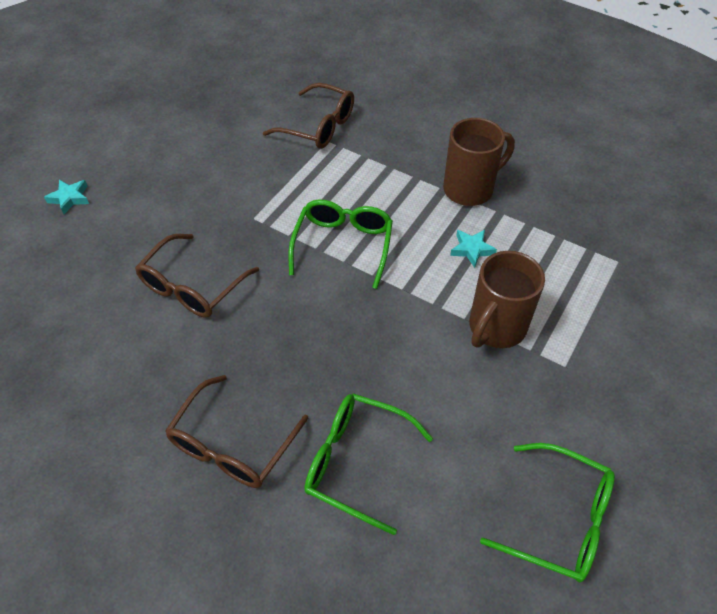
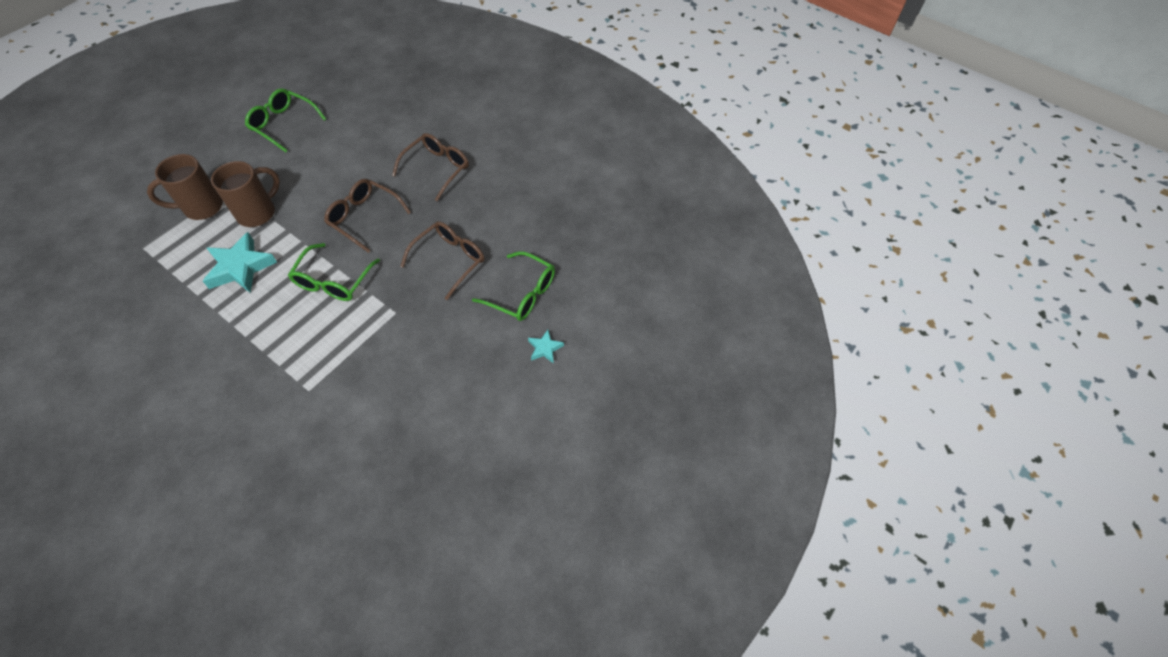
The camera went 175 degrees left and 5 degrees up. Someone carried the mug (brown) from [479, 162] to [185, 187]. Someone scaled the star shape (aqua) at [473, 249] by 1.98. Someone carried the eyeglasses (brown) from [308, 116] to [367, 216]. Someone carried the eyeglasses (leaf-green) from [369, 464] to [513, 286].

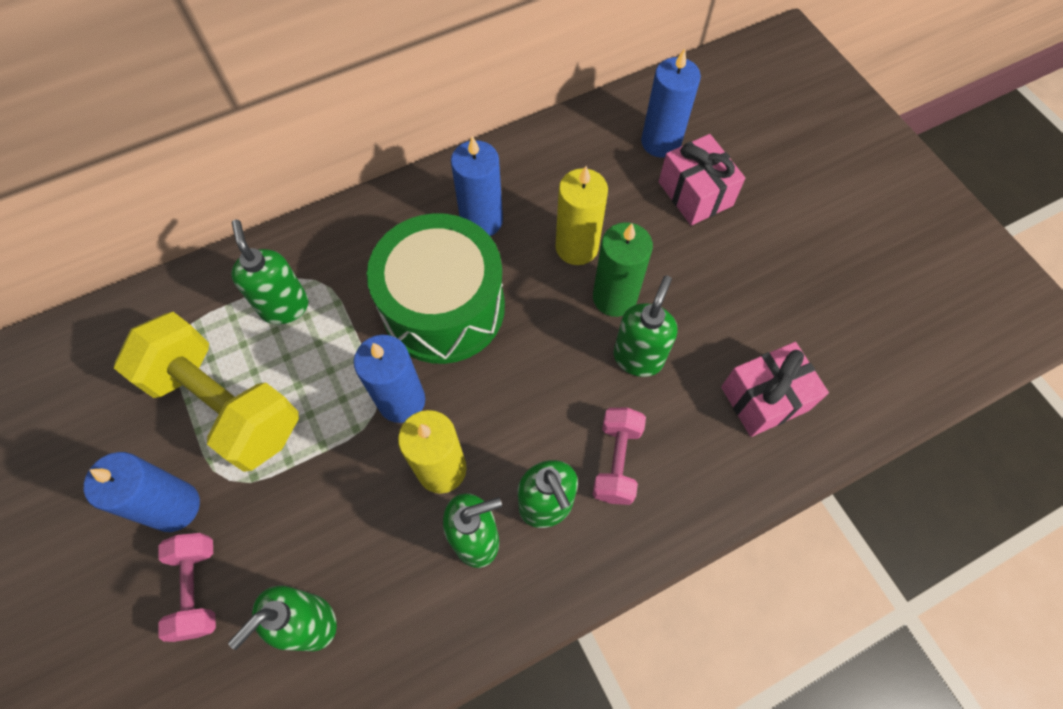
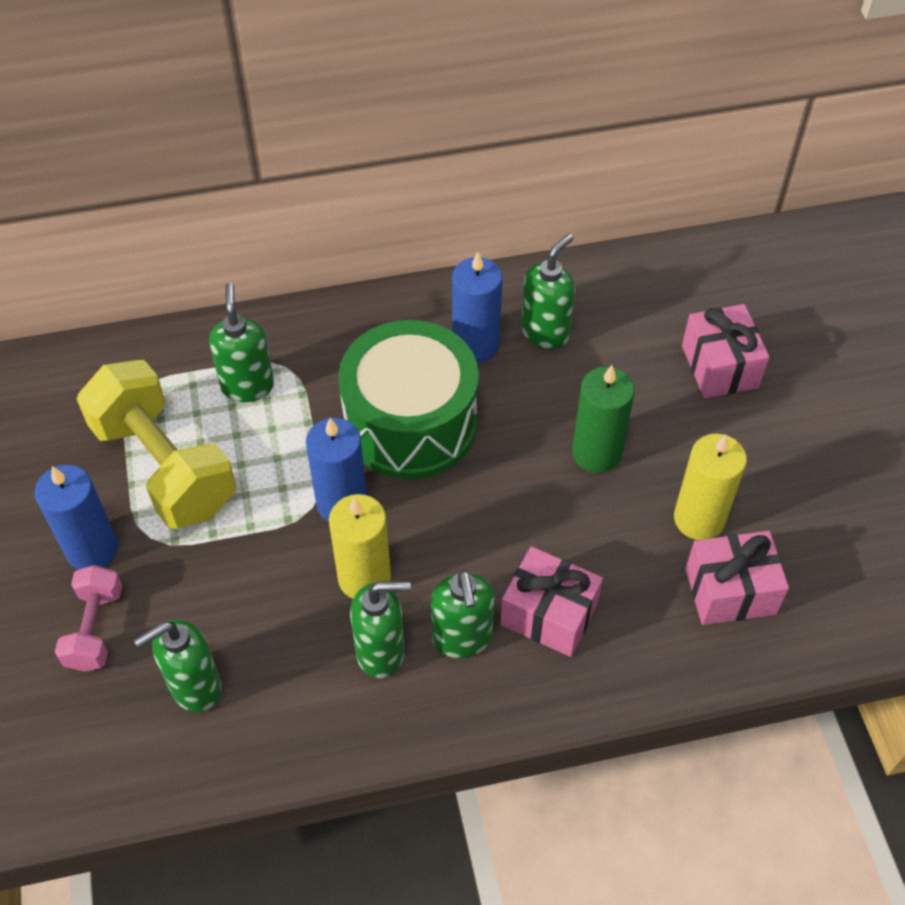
The camera went 15 degrees right and 10 degrees down. Someone swapped the dumbbell (pink) at [619, 456] for the present (pink) at [551, 601]. Someone carried the soap pump (leaf-green) from [645, 326] to [548, 291]. Someone carried the candle (bright yellow) from [582, 215] to [710, 487]. Someone took away the candle (blue) at [671, 103].

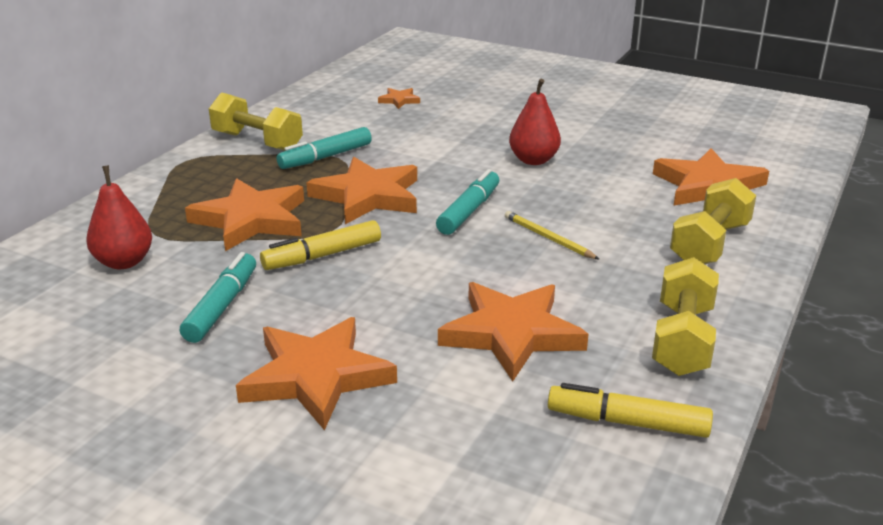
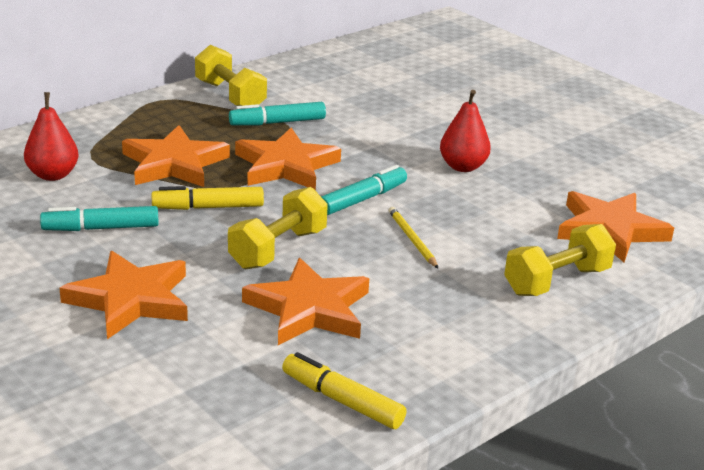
The camera went 20 degrees right and 0 degrees up. Someone rotated the marker (aqua) at [218, 297] by 135 degrees counterclockwise. Someone carried the dumbbell (bright yellow) from [685, 316] to [278, 228]. Someone took away the star shape (bright orange) at [399, 98].

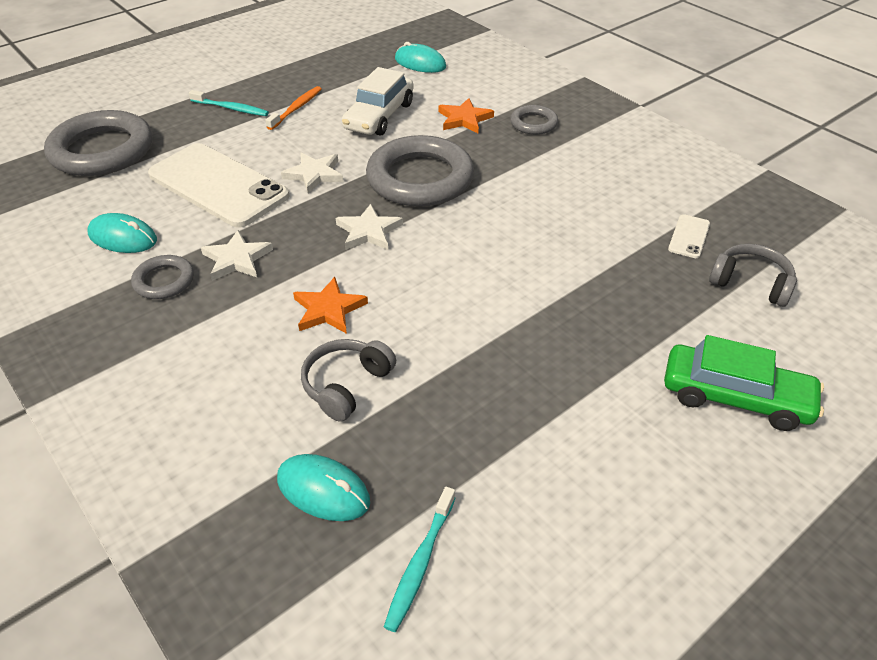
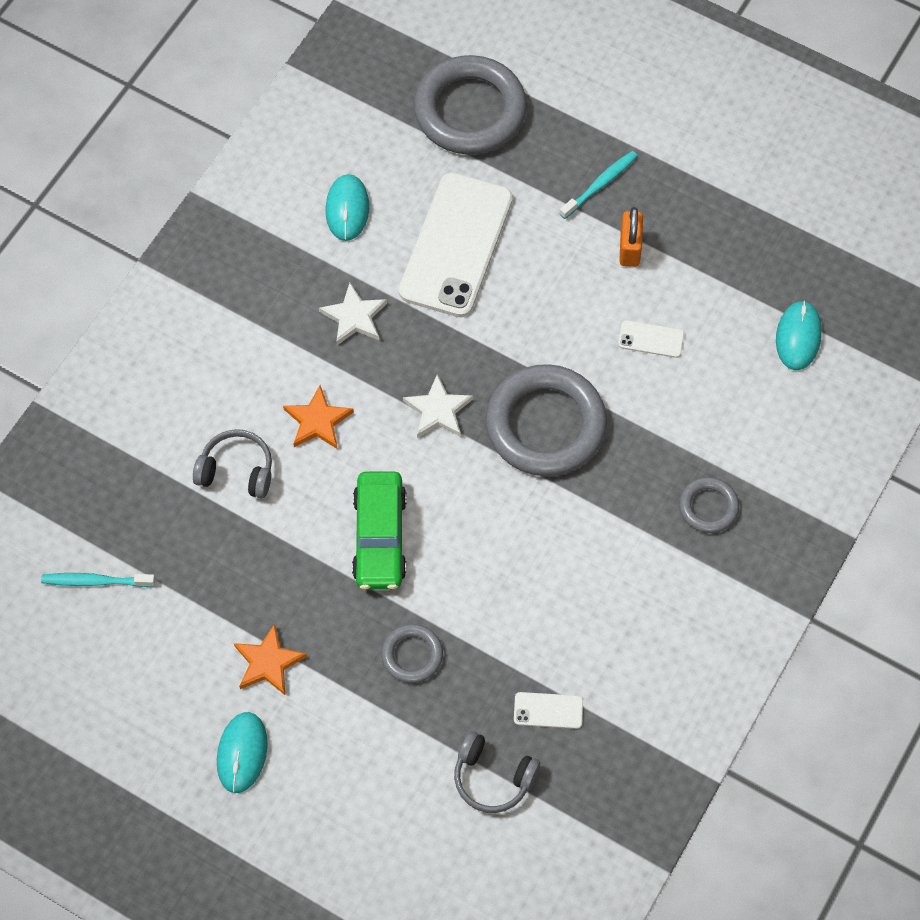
The camera went 70 degrees right and 20 degrees up. Someone carried the computer mouse (aqua) from [323, 487] to [242, 752]. Someone carried the star shape (bright orange) from [466, 115] to [270, 659]. Someone carried the automobile (leaf-green) from [744, 383] to [379, 530]. Someone carried the torus (grey) from [162, 277] to [412, 653]. Someone rotated the over-ear headphones (grey) at [753, 275] by 105 degrees clockwise. Someone rotated the tooth brush (aqua) at [229, 103] by 135 degrees counterclockwise. Someone swapped the automobile (white) at [378, 101] for the smartphone (white) at [651, 339]. Someone swapped the tooth brush (bright orange) at [293, 108] for the lock (bright orange) at [631, 237]. Someone took away the star shape (white) at [312, 173].

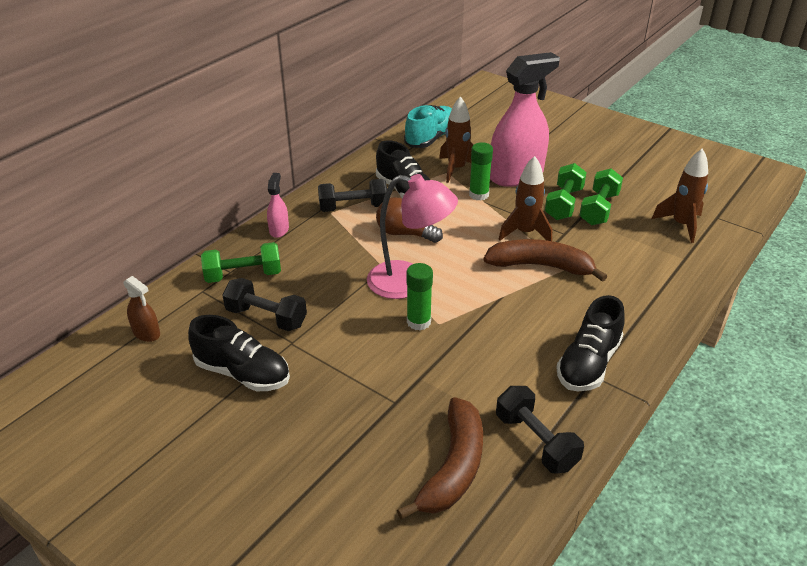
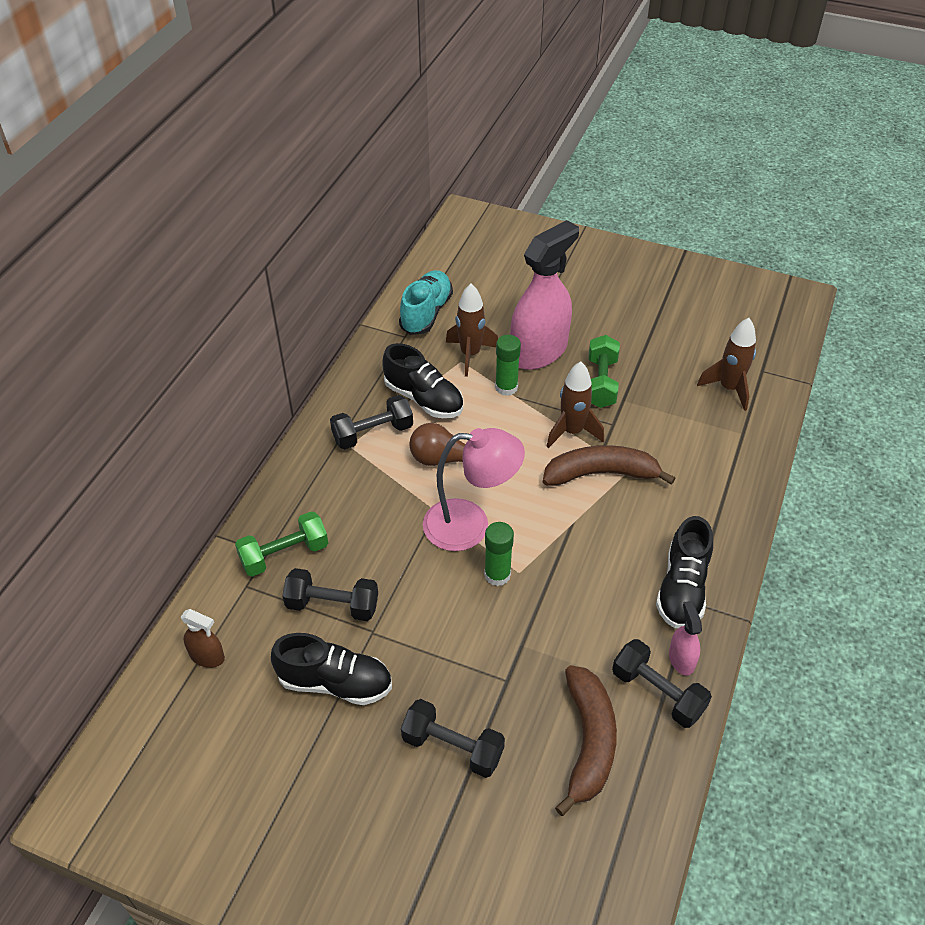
The camera went 15 degrees left and 10 degrees up. Someone put down the dumbbell (ebony) at [453, 738]. Someone carried the spray bottle (pink) from [278, 205] to [685, 638]. Someone took away the dumbbell (leaf-green) at [601, 196].

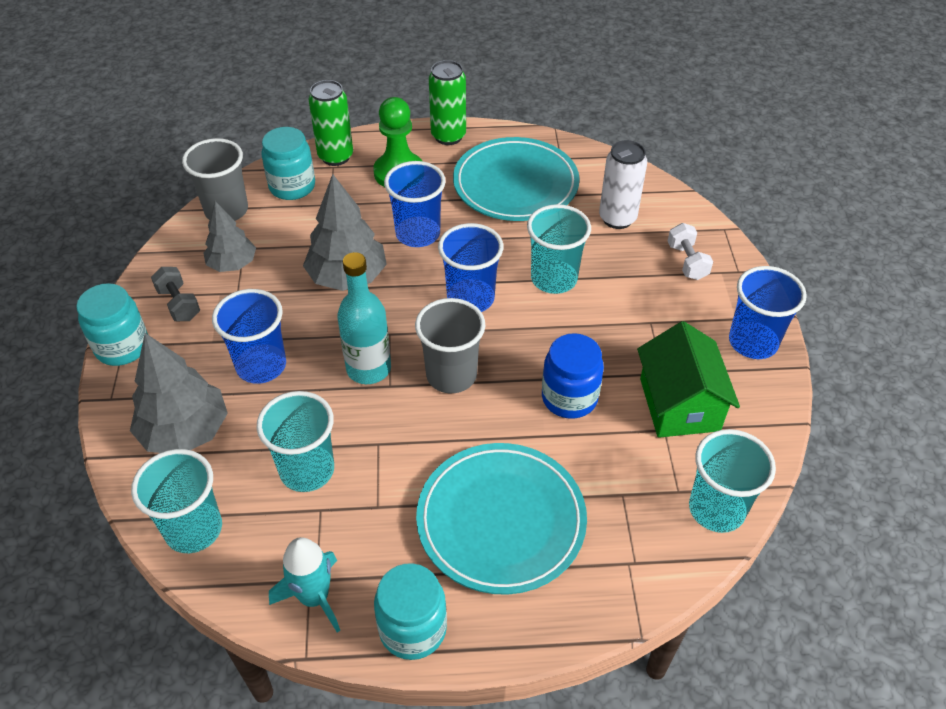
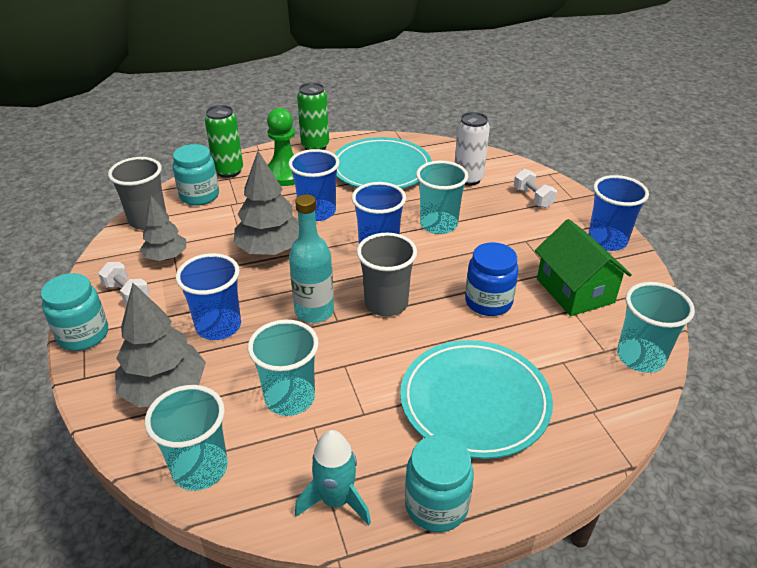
The camera went 15 degrees left and 10 degrees down. Someone repainted the dumbbell (grey) at [175, 294], which became the dumbbell (white) at [124, 283].

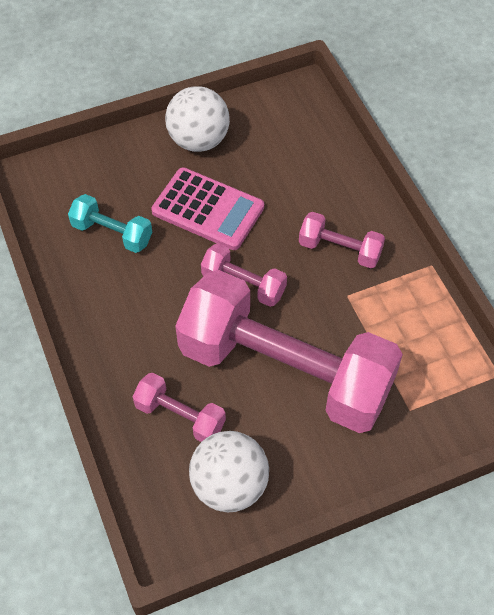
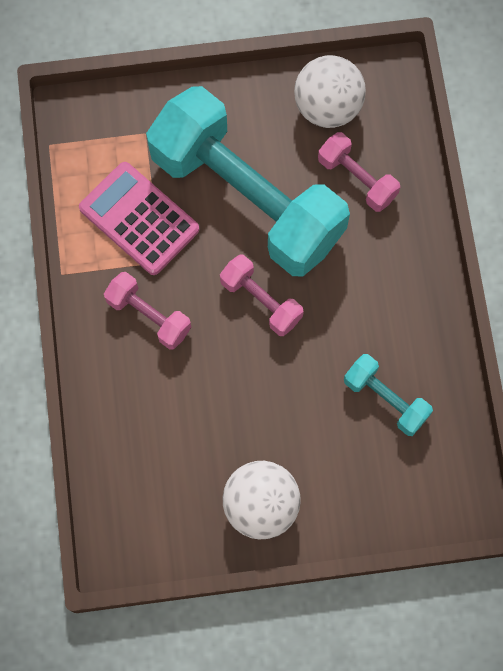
The camera went 165 degrees left and 15 degrees up. Someone carried the pocket calculator (pink) from [207, 208] to [139, 218]. Someone repainted the dumbbell (pink) at [289, 351], which became the dumbbell (aqua) at [248, 181].

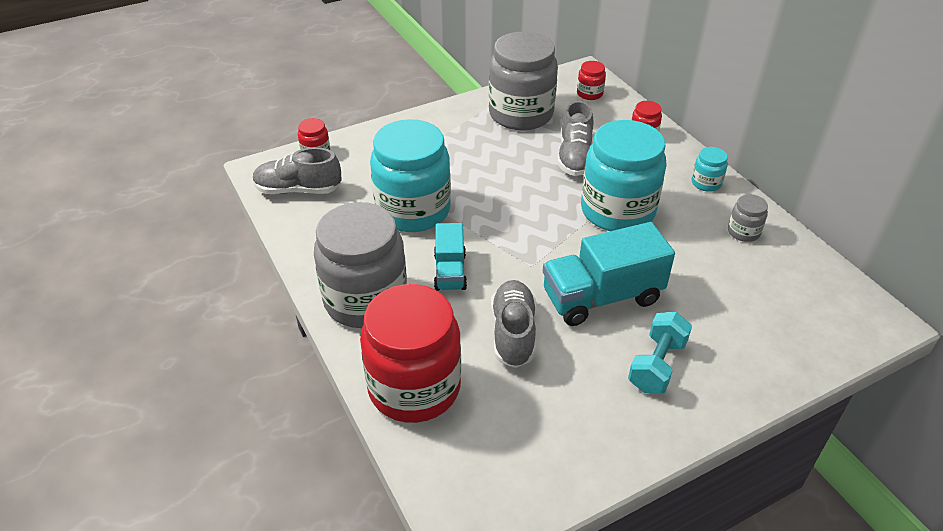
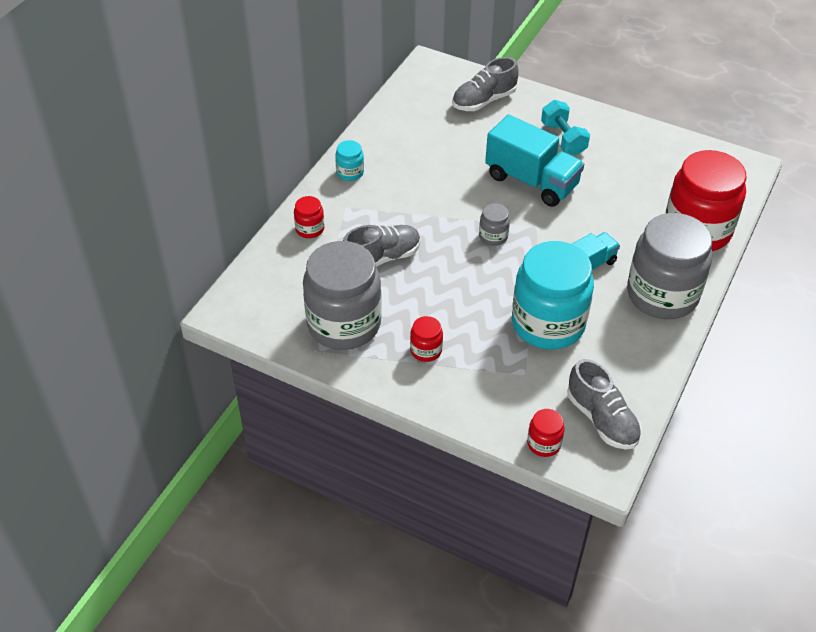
The camera went 125 degrees left and 5 degrees up. Someone carried the preserve jar (scarlet) from [591, 80] to [426, 339]. Someone carried the sneaker (grey) from [513, 324] to [485, 84]. Someone carried the preserve jar (grey) from [748, 218] to [494, 224]. Someone rotated the dumbbell (aqua) at [660, 353] by 75 degrees clockwise. Someone took away the preserve jar (aqua) at [624, 175].

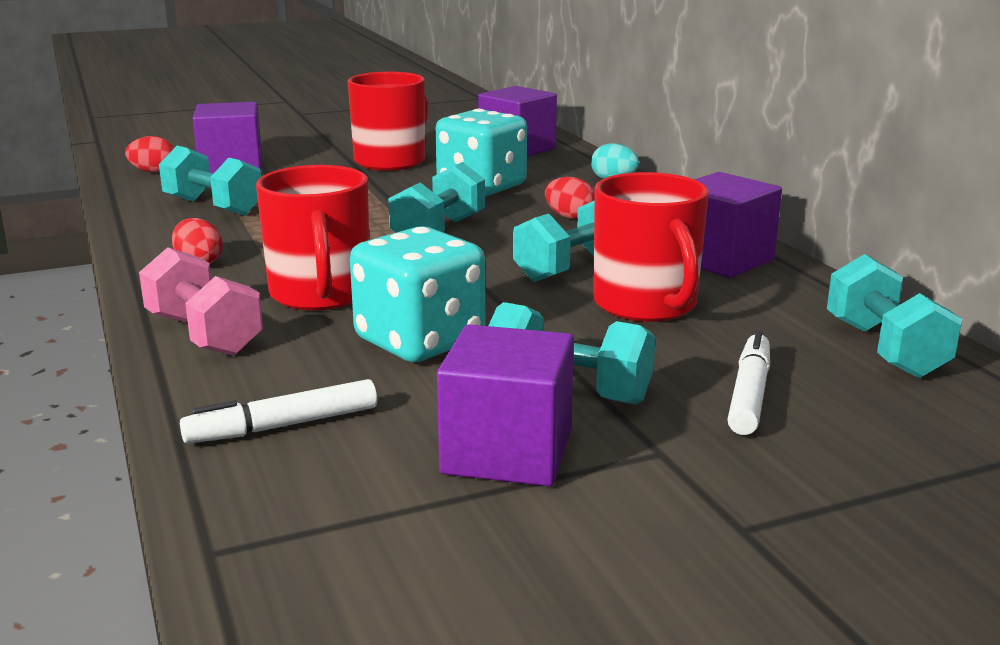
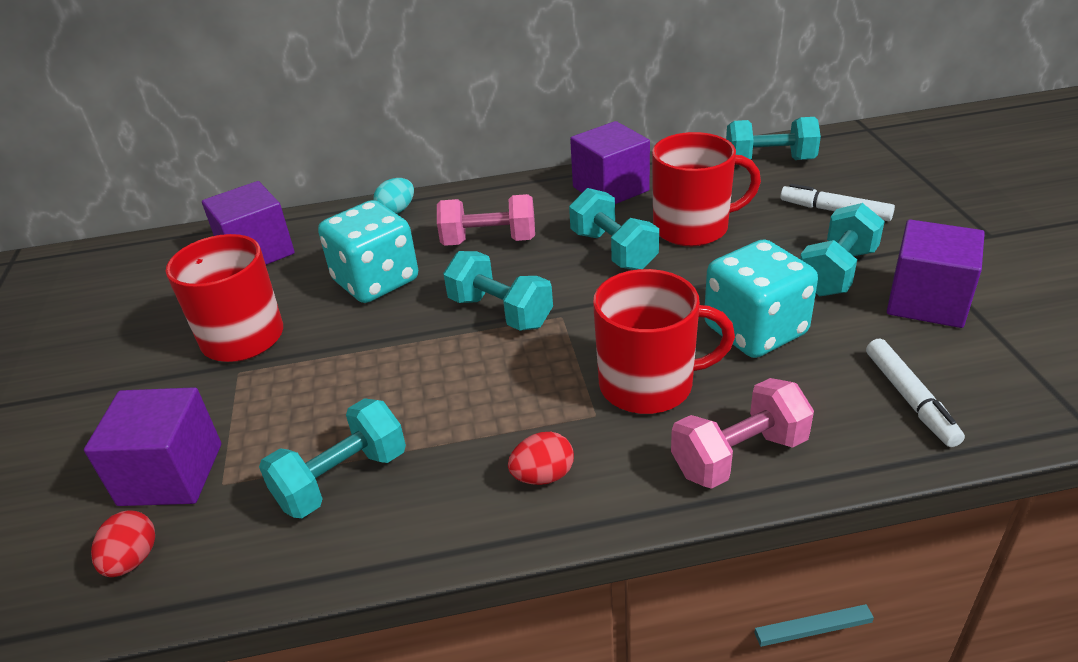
The camera went 75 degrees left and 15 degrees up. Someone swapped the egg shape (scarlet) at [570, 198] for the dumbbell (pink) at [486, 220].

